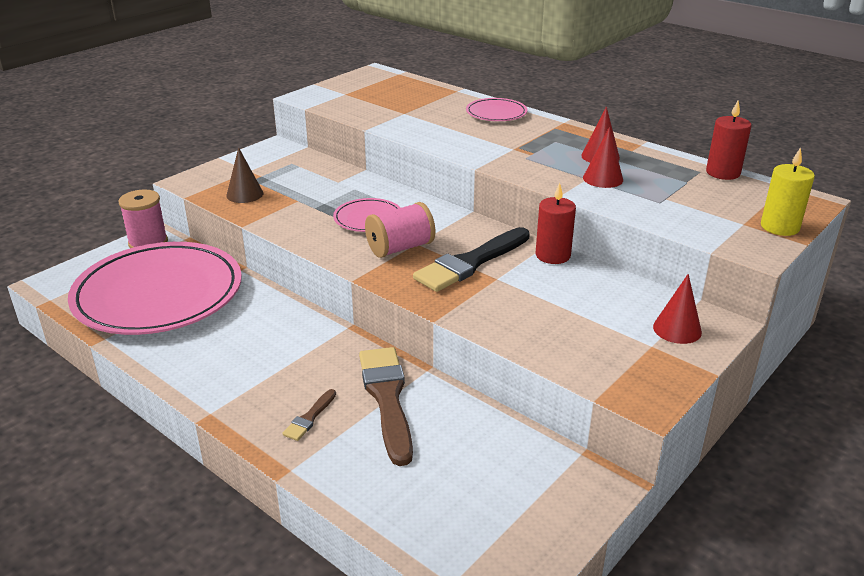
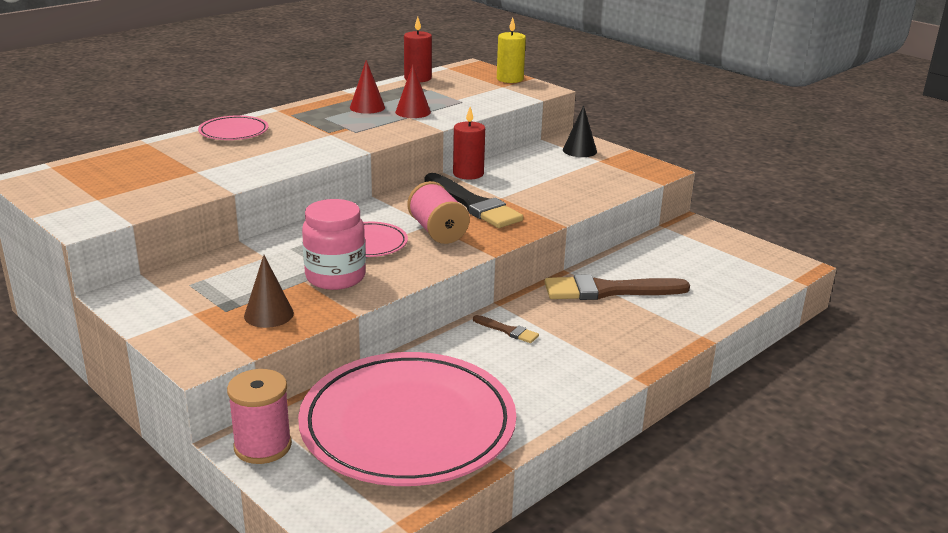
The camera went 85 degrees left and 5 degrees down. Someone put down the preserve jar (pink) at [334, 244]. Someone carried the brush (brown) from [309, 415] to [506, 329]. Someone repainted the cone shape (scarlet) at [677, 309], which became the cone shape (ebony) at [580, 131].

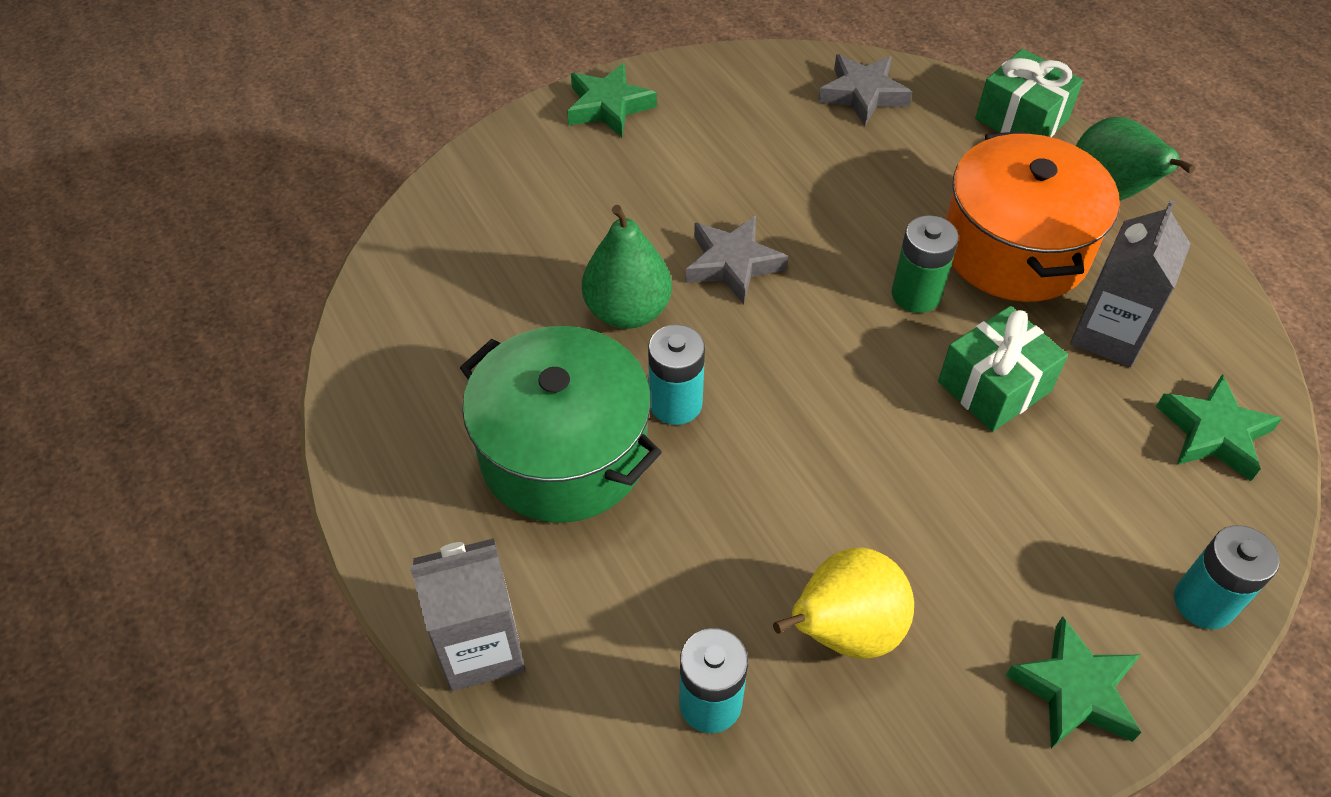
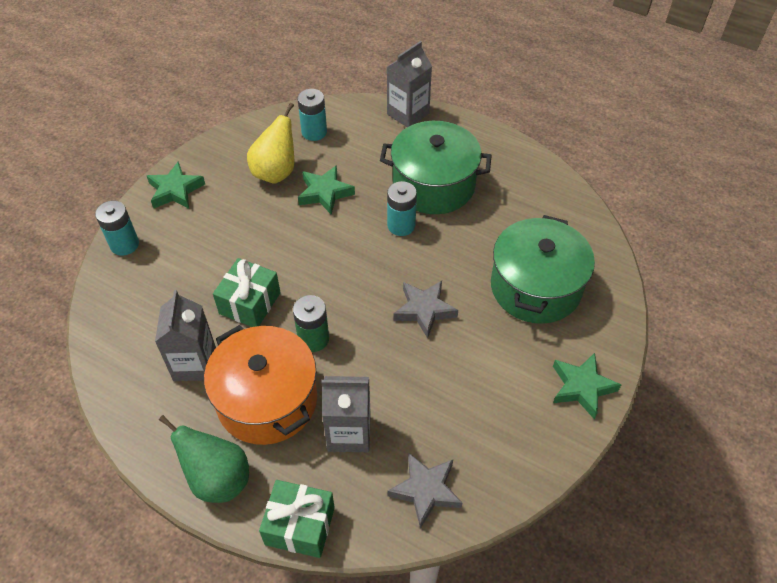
The camera went 150 degrees right and 0 degrees up. Someone carried the star shape (leaf-green) from [1219, 427] to [326, 190]. Someone put down the carton (grey) at [346, 414]. Someone put down the stockpot (leaf-green) at [543, 269]. Someone took away the pear fruit (leaf-green) at [627, 267].

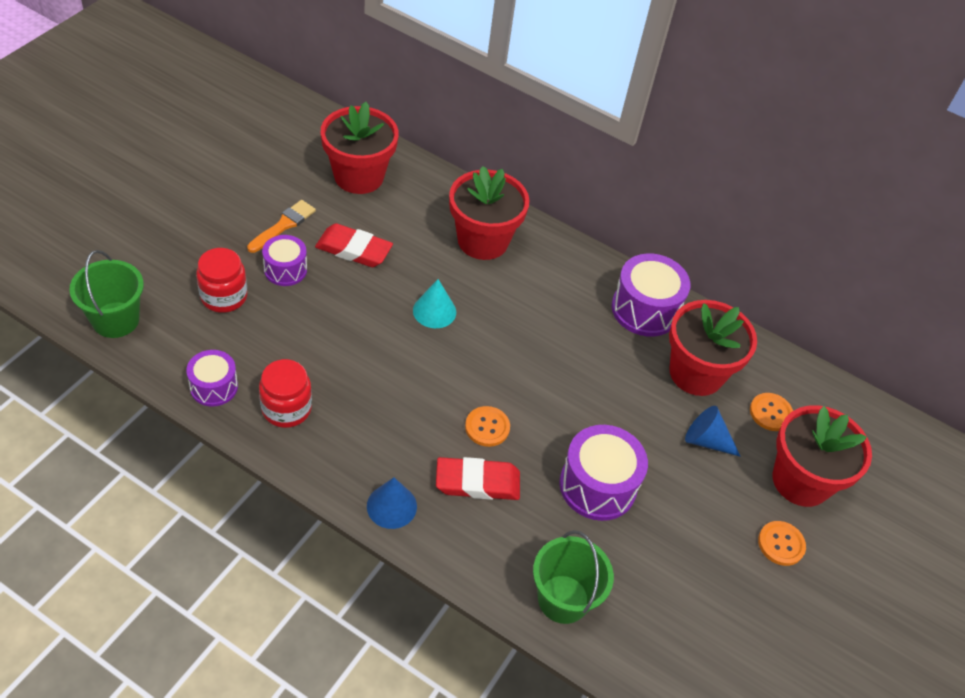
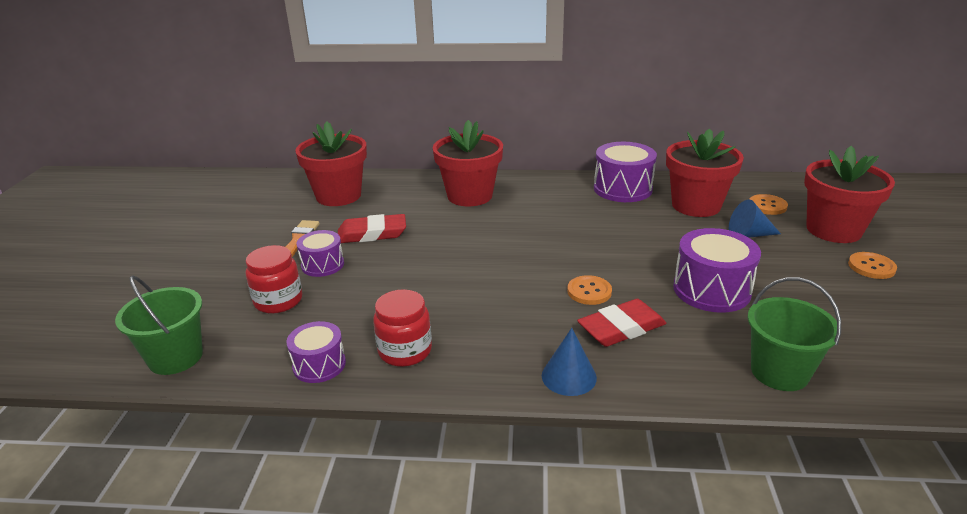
The camera went 20 degrees left and 20 degrees down. Someone took away the cone shape (aqua) at [434, 303].

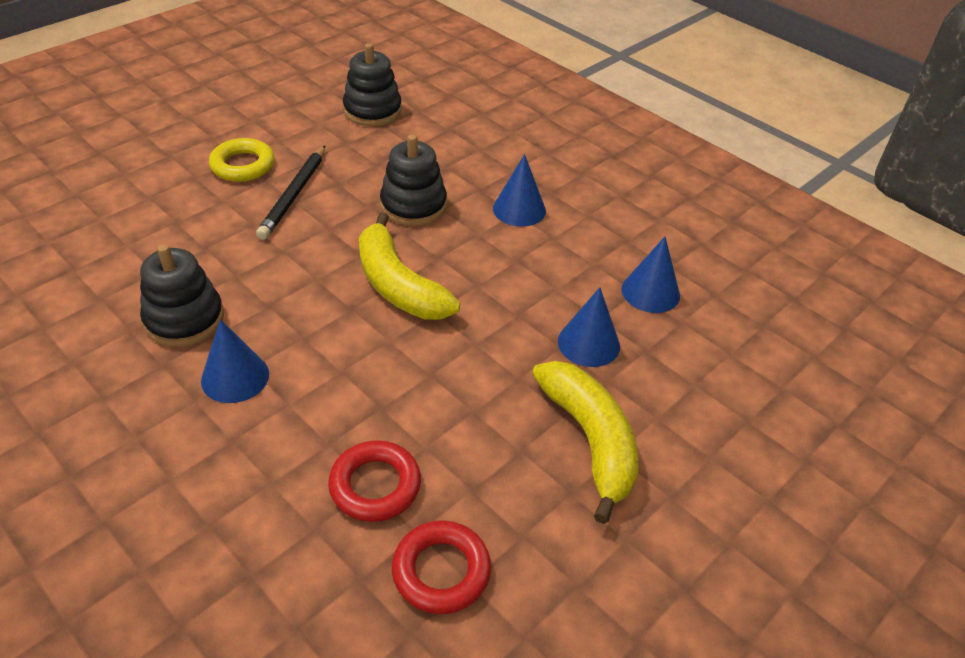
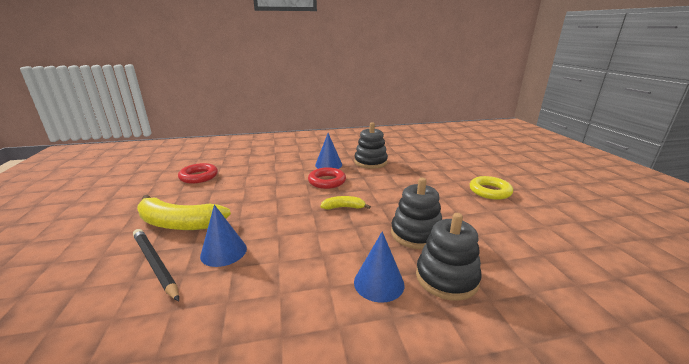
The camera went 125 degrees right and 20 degrees down. Someone carried the lead pencil (ebony) from [290, 193] to [156, 265]. Someone carried the torus (scarlet) from [374, 481] to [327, 178]. Someone scaled the banana fruit (bright yellow) at [409, 266] by 0.50. Someone carried the ring stacker (ebony) from [372, 84] to [449, 257]. Someone took away the cone shape (blue) at [650, 275].

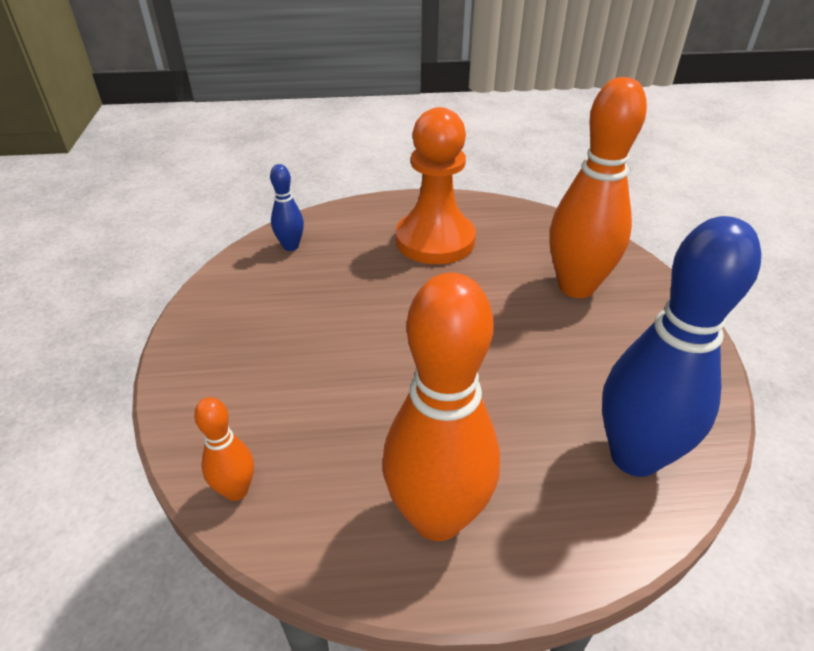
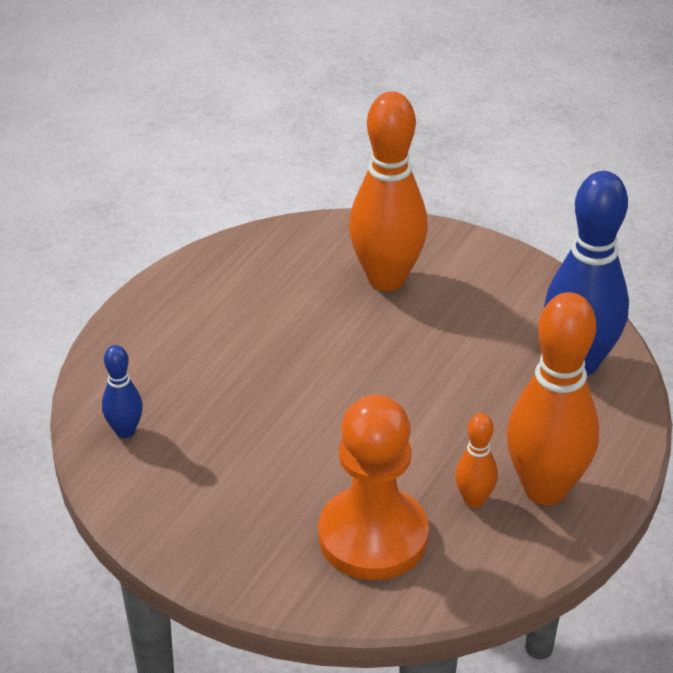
The camera went 55 degrees left and 0 degrees up. Someone carried the game pawn (bright orange) from [435, 185] to [373, 487]. Someone carried the bowling pin (bright orange) from [224, 449] to [476, 460].

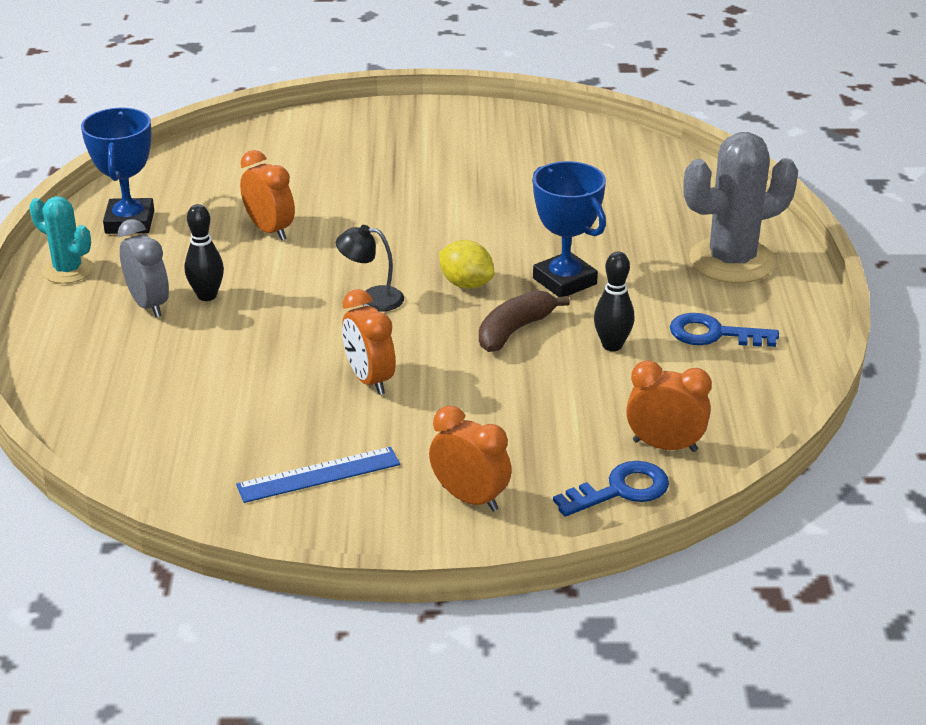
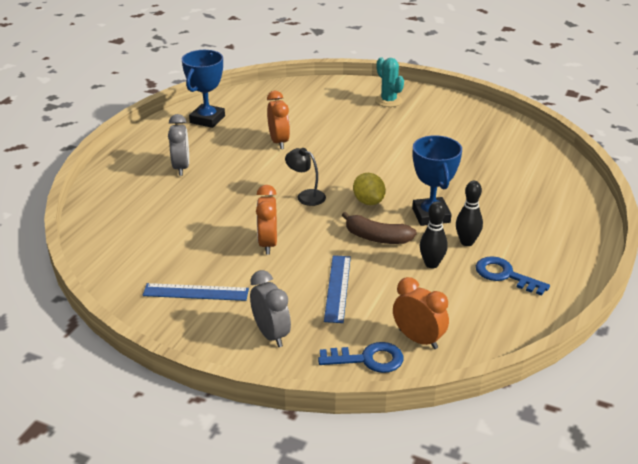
The camera went 25 degrees right and 0 degrees up. Someone repainted the alarm clock (bright orange) at [470, 458], which became the alarm clock (grey) at [270, 308]. Someone put down the measuring stick (blue) at [337, 289]. Someone rotated the banana fruit (brown) at [524, 321] by 135 degrees counterclockwise. Someone carried the cactus (aqua) from [61, 240] to [389, 82]. Someone carried the bowling pin (ebony) from [204, 252] to [469, 213]. Someone took away the cactus (grey) at [740, 207].

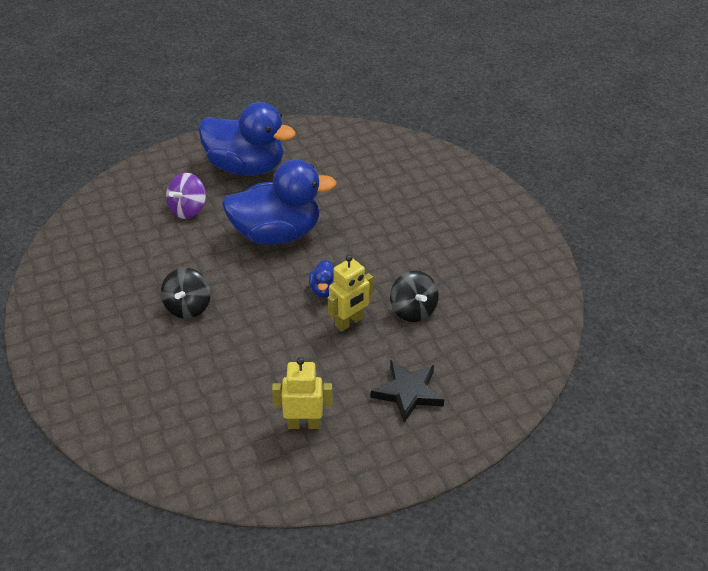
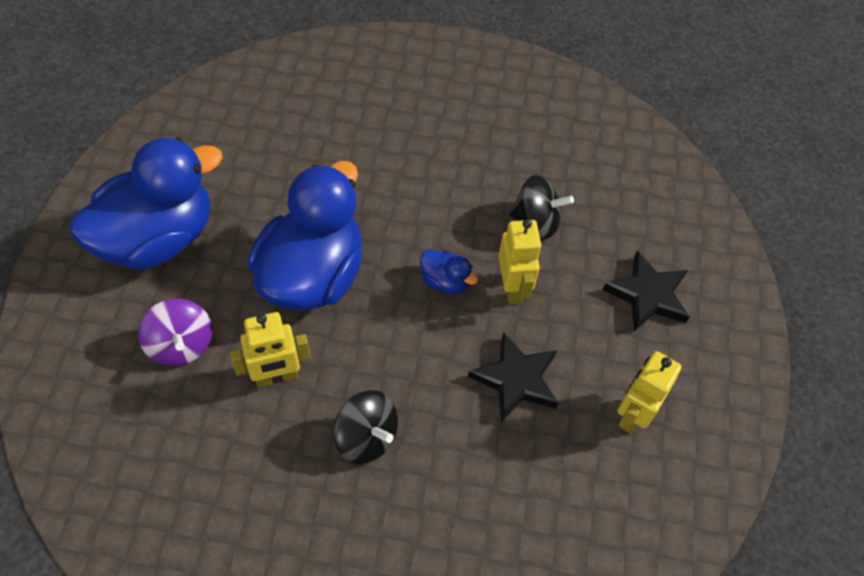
The camera went 60 degrees left and 15 degrees up. Someone put down the robot (bright yellow) at [270, 349]. Someone put down the star shape (ebony) at [513, 377].

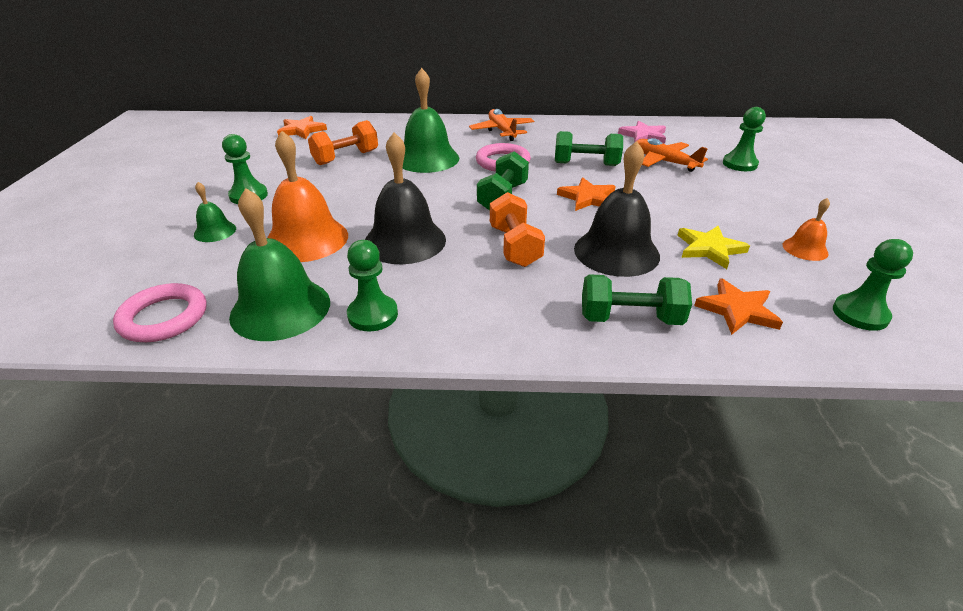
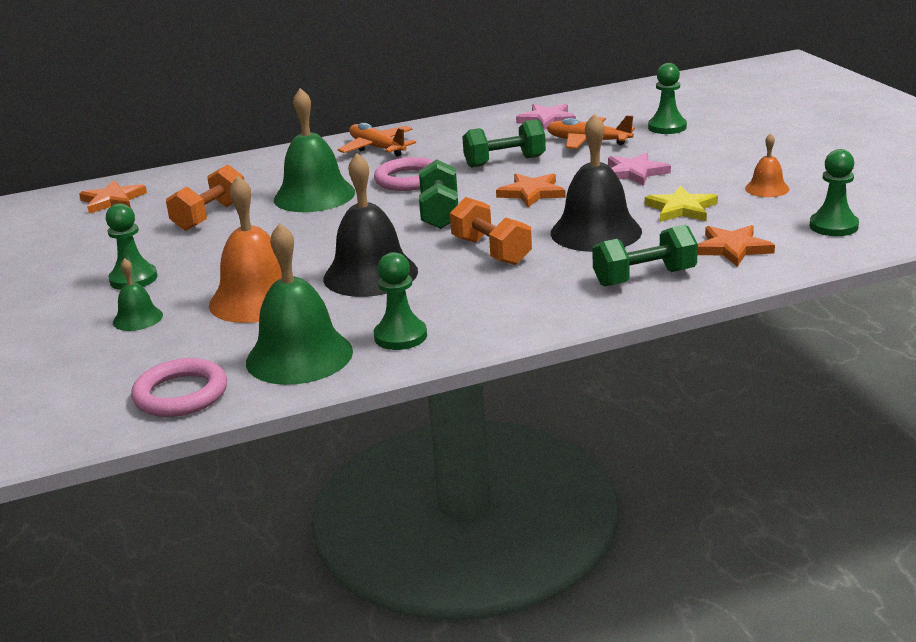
The camera went 20 degrees left and 10 degrees down. Someone put down the star shape (pink) at [639, 169].

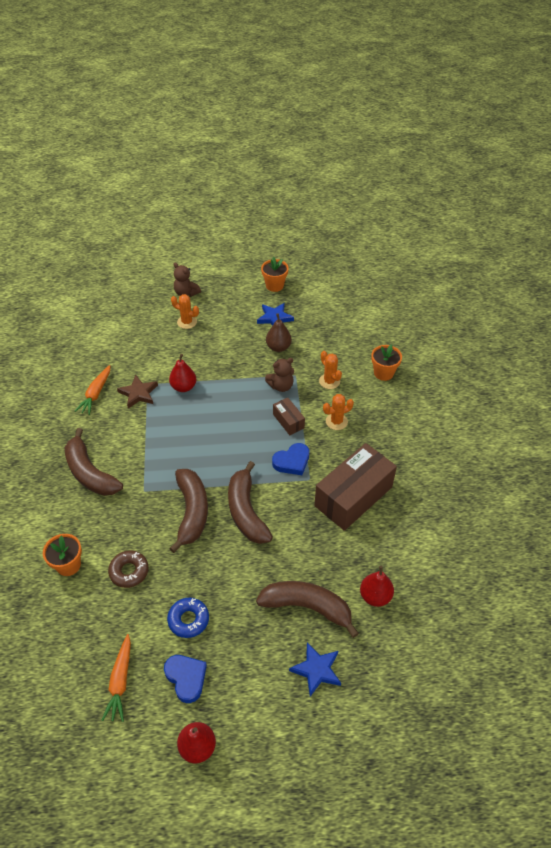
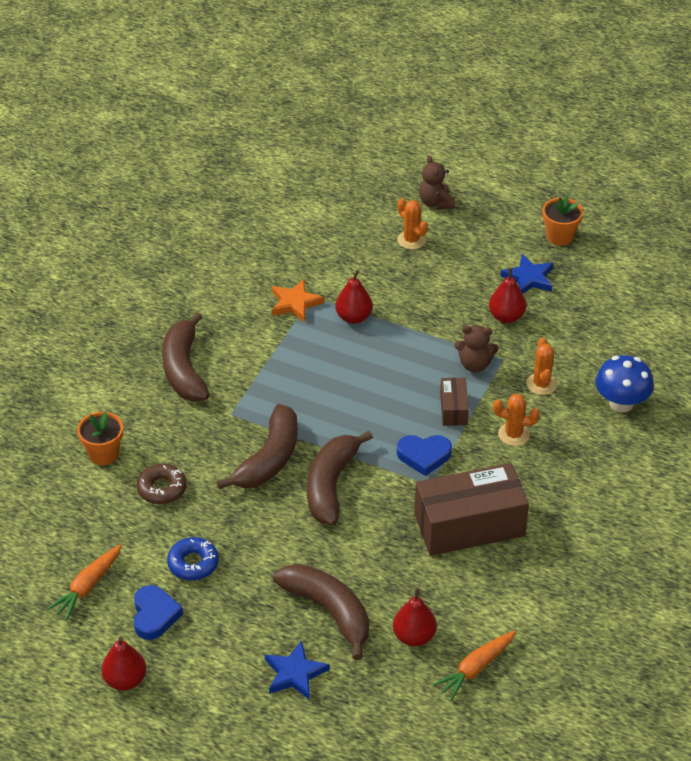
The camera went 30 degrees right and 5 degrees down. Someone repainted the star shape (brown) at [137, 392], which became the star shape (bright orange) at [298, 301]. Someone carried the toy carrot (bright orange) from [92, 390] to [474, 666]. Someone repainted the pear fruit (brown) at [279, 332], which became the pear fruit (scarlet) at [507, 295]. Someone swapped the flower pot (bright orange) at [386, 362] for the toadstool (blue) at [624, 383].

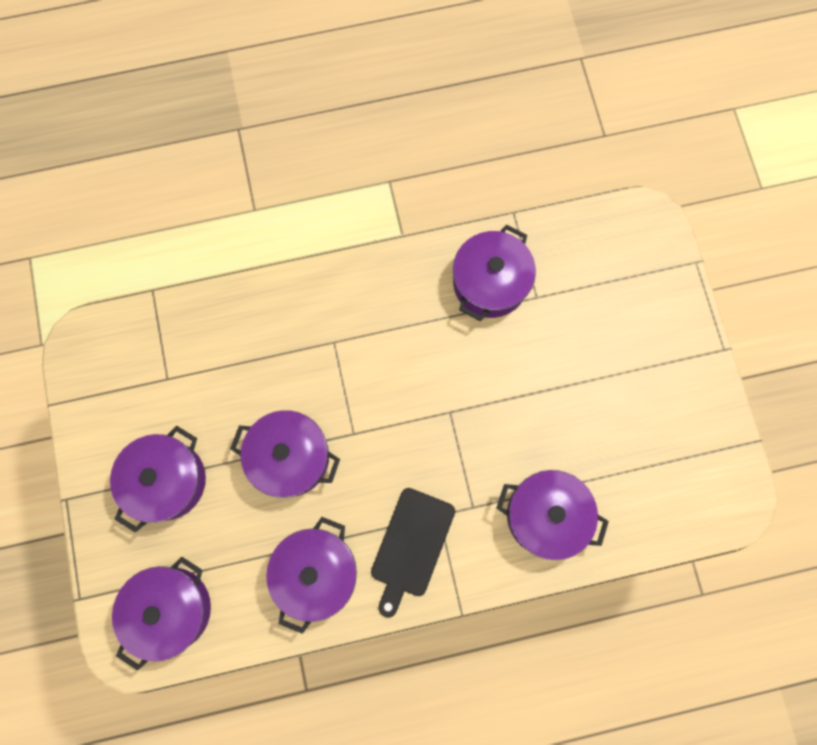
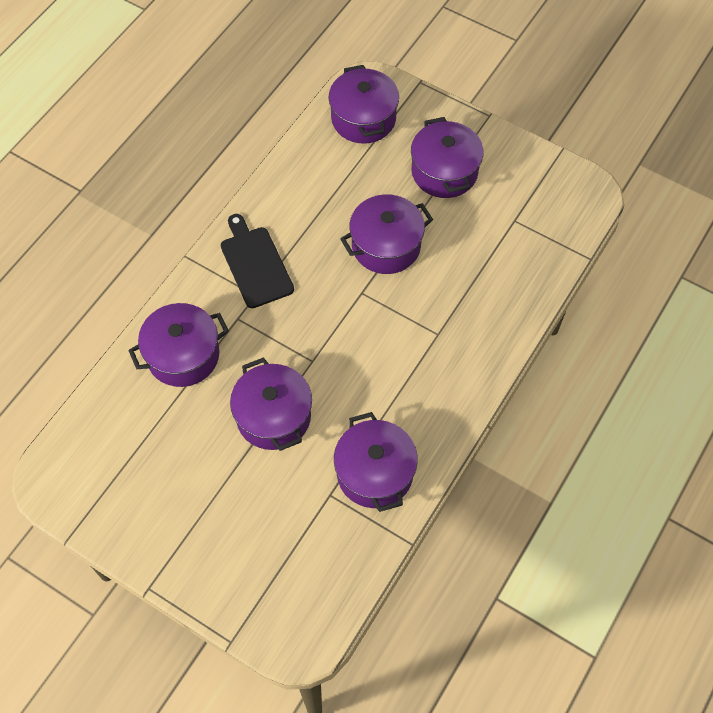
The camera went 135 degrees right and 15 degrees down. Someone carried the stockpot (royal purple) from [311, 575] to [271, 404].

